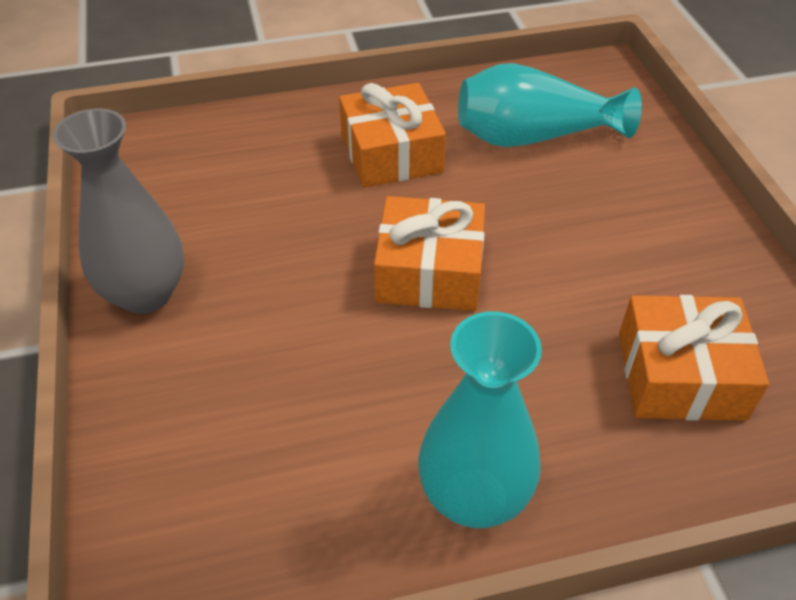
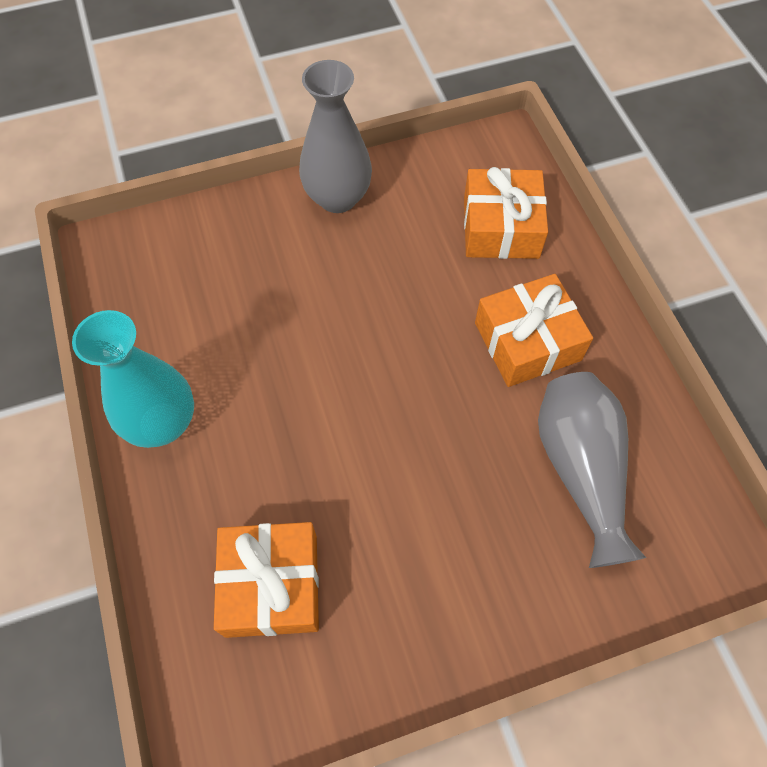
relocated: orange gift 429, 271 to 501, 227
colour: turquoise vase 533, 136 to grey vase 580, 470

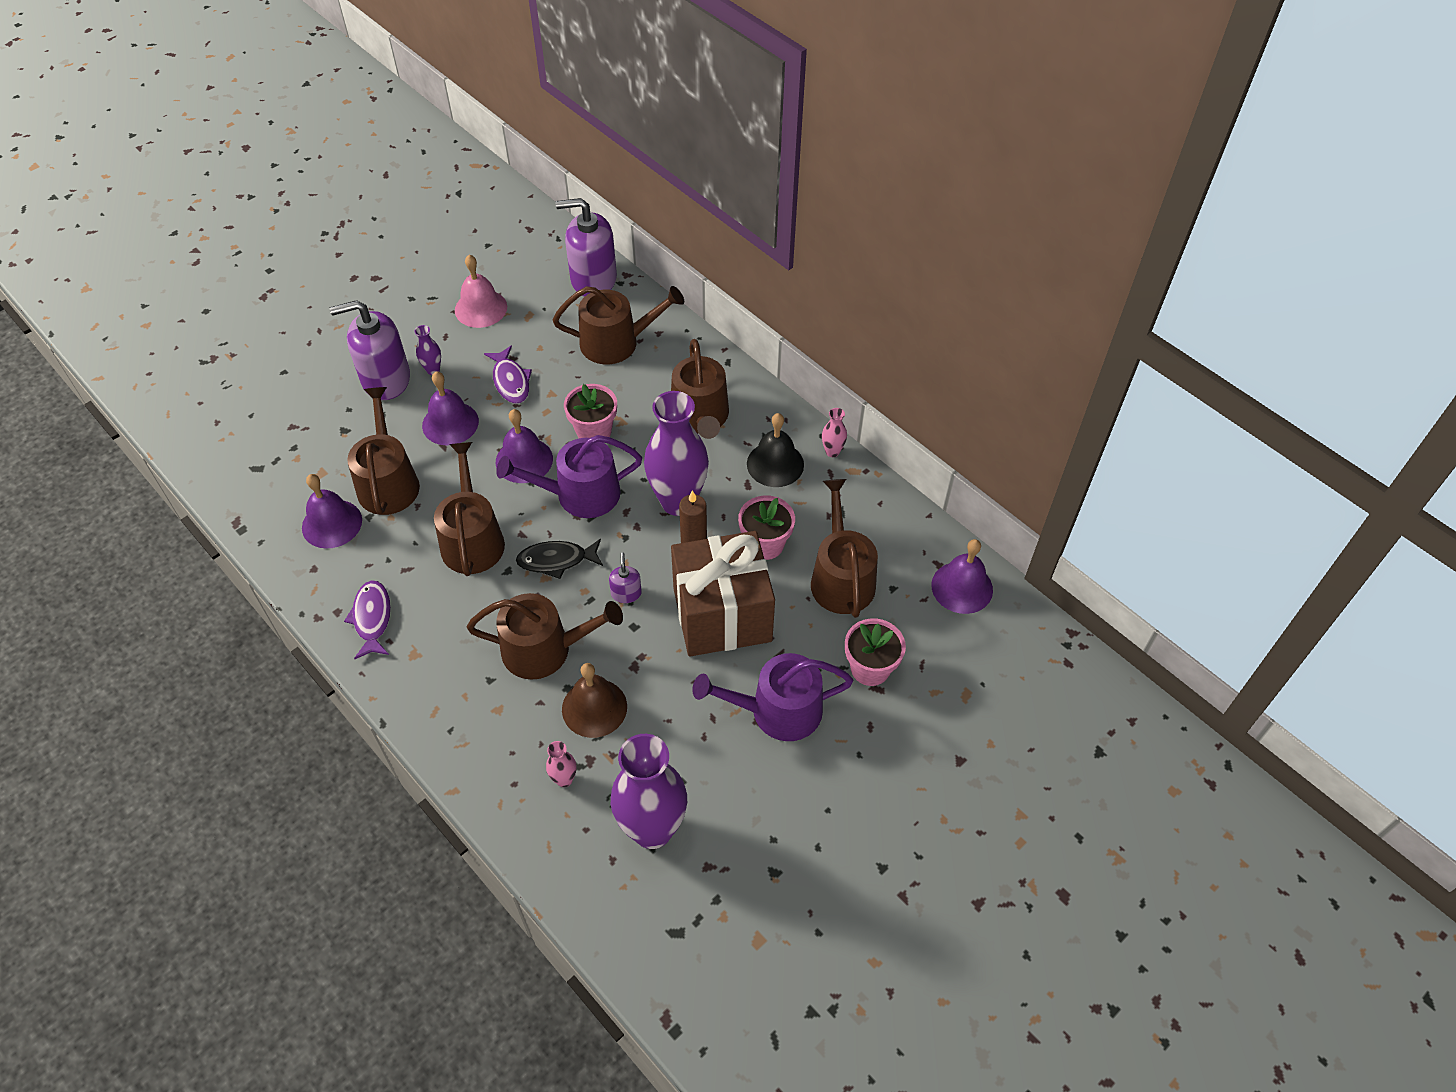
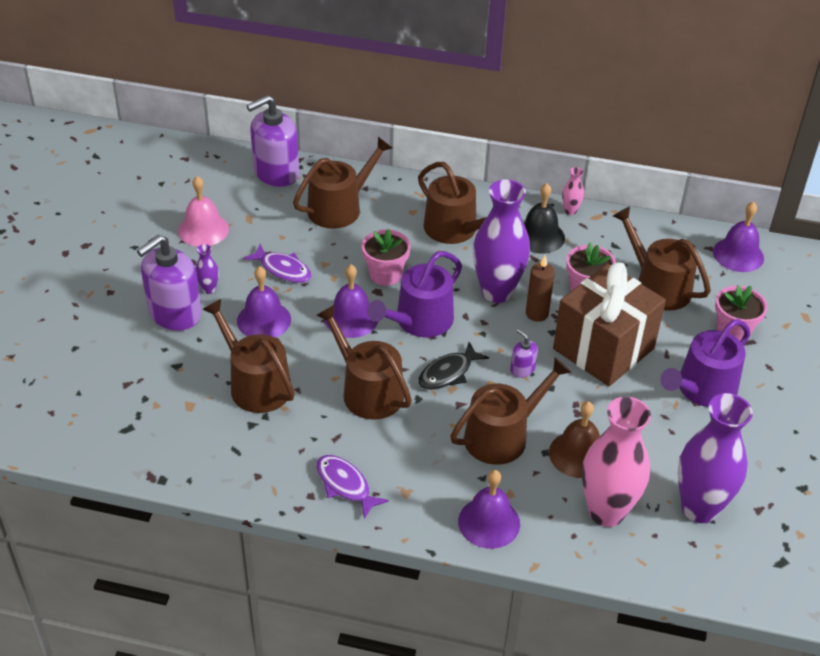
relocated: purple bell 332, 523 to 489, 522
size: pink vase 564, 779 = 606, 512 x2.41

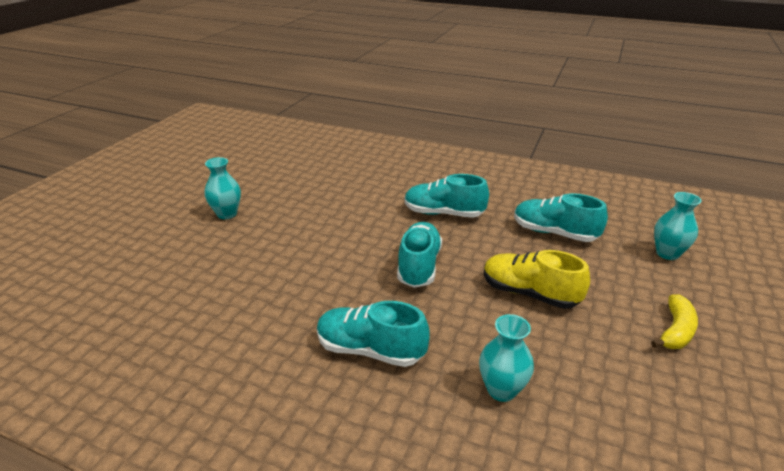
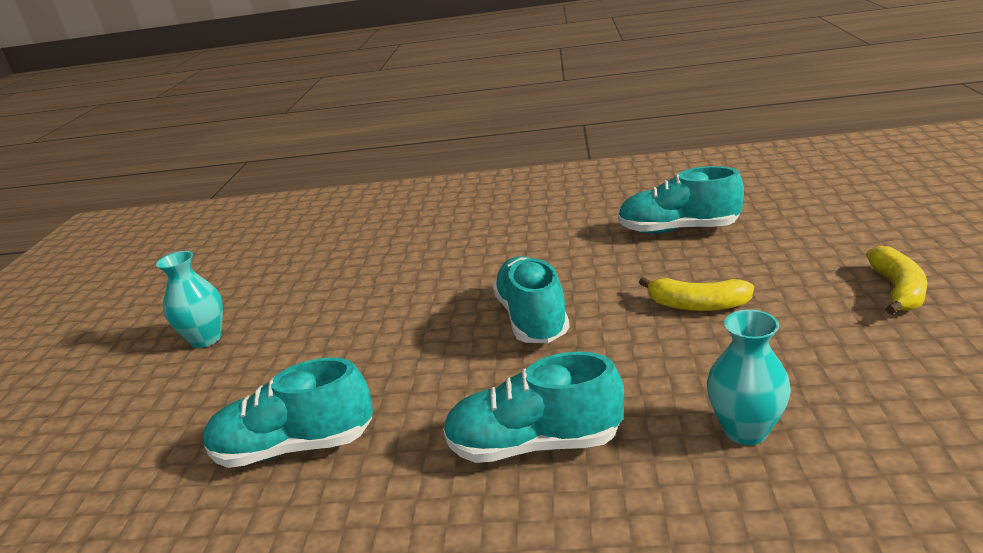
missing: turquoise vase 667, 253
relocated: turquoise shoe 443, 213 to 294, 446
exchanged: yellow shoe 529, 293 to yellow banana 697, 305

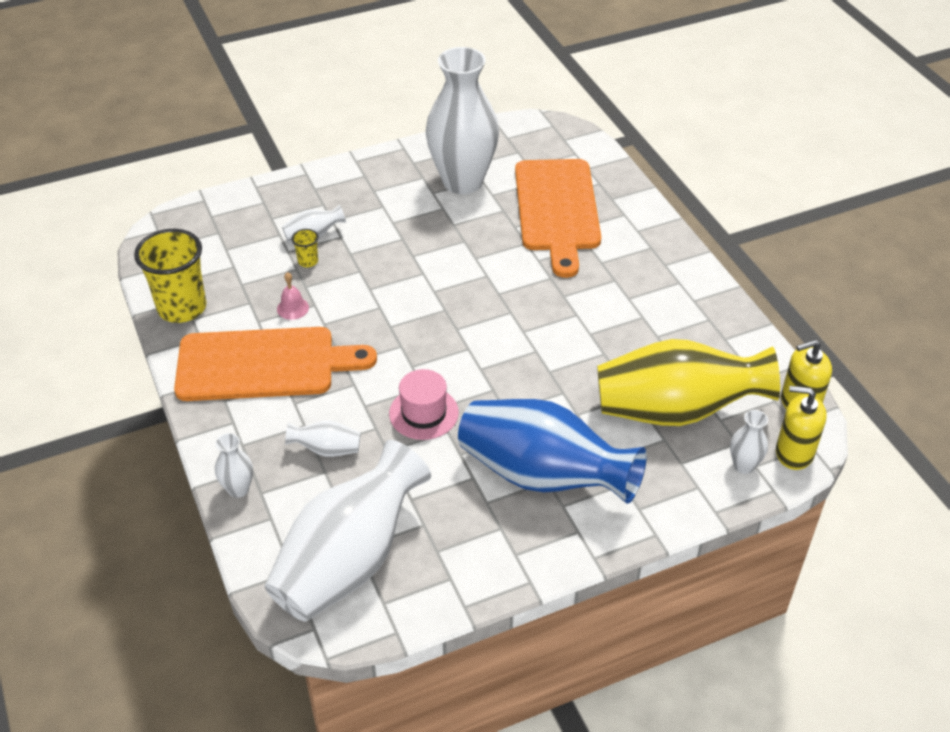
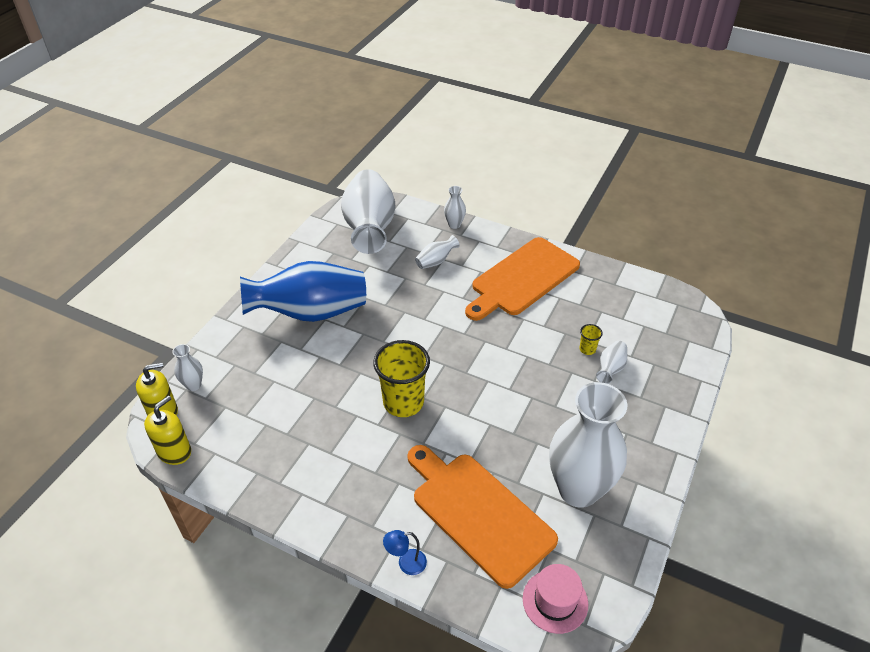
missing: pink bell 292, 308; yellow vase 676, 410
appeared: blue lamp 406, 563
relocated: yellow cup 182, 308 to 403, 402; pink hat 423, 413 to 555, 601

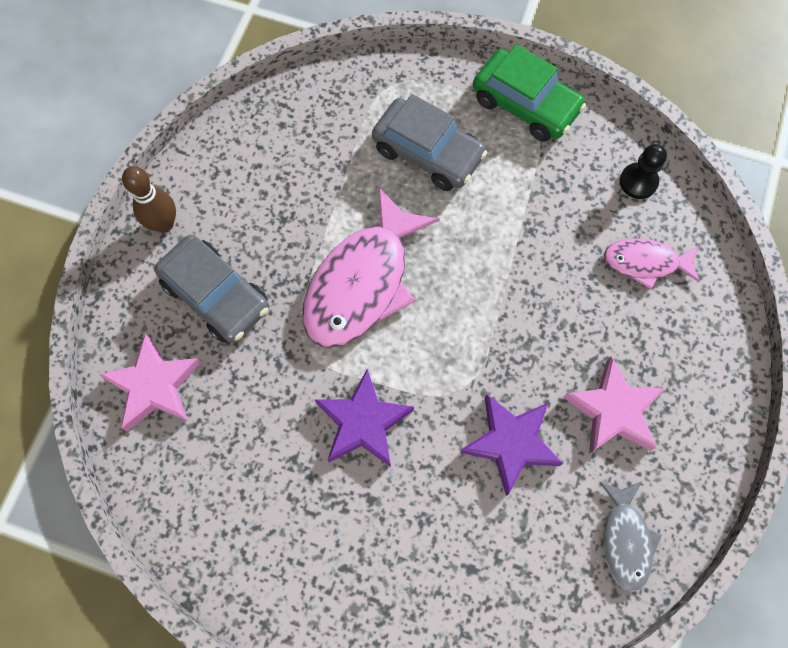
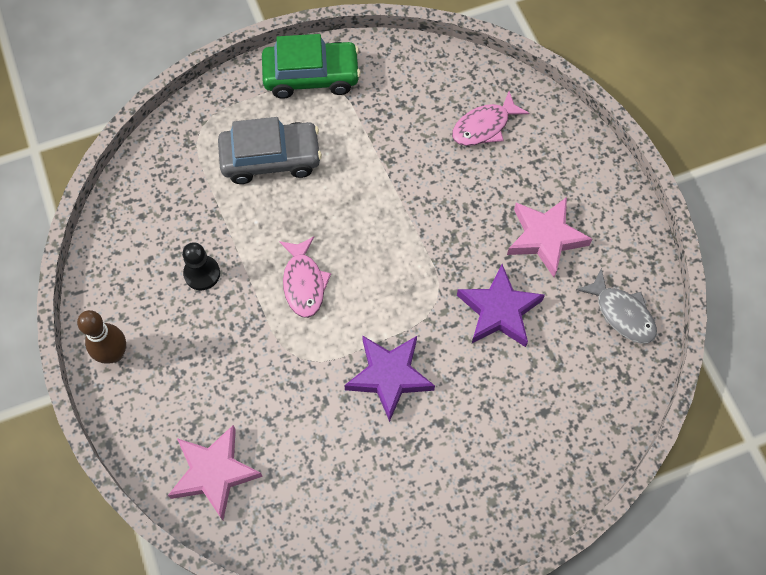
missing: grey car 216, 295
relocated: black pawn 638, 182 to 202, 273
size: pink fish 362, 283 = 304, 283 x0.54

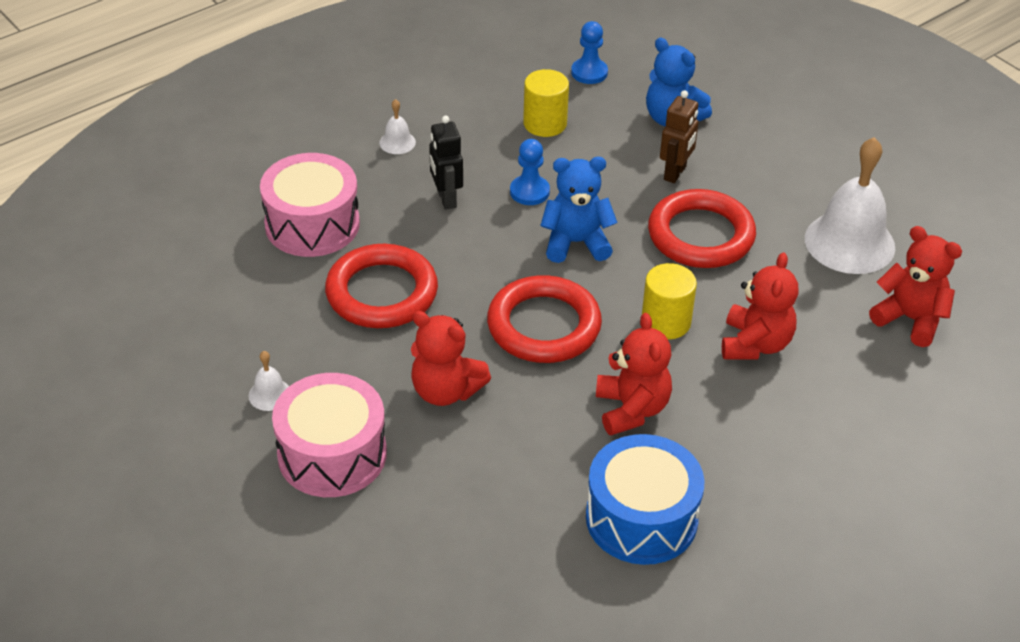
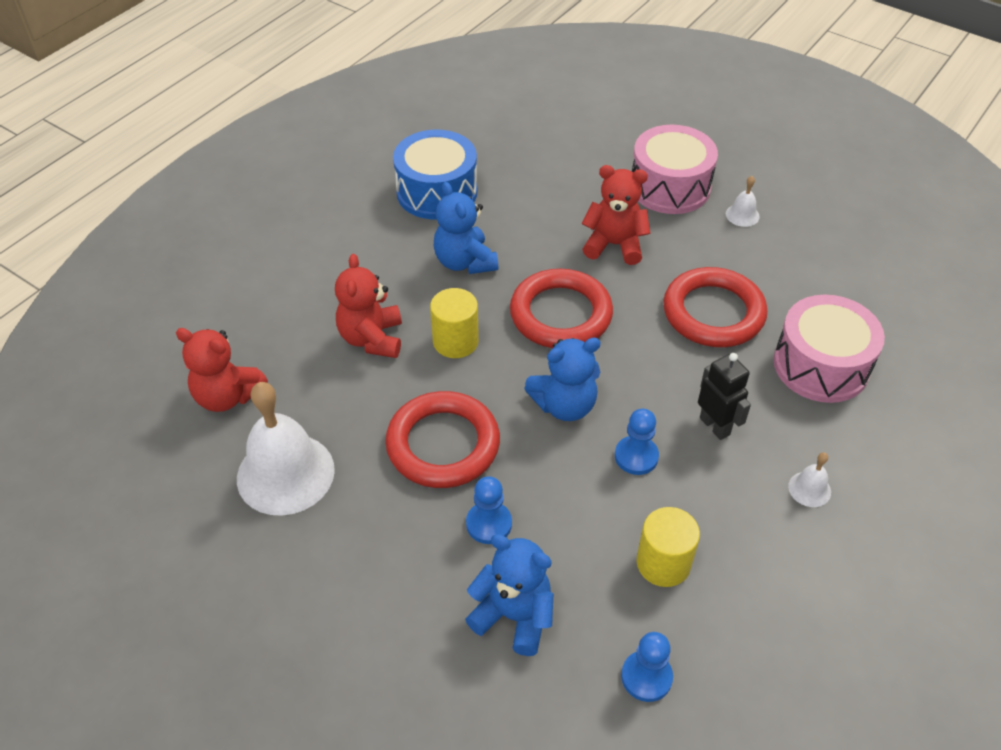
exchanged: brown robot 675, 173 to blue pawn 489, 524
colour: red teddy bear 631, 409 to blue teddy bear 465, 262

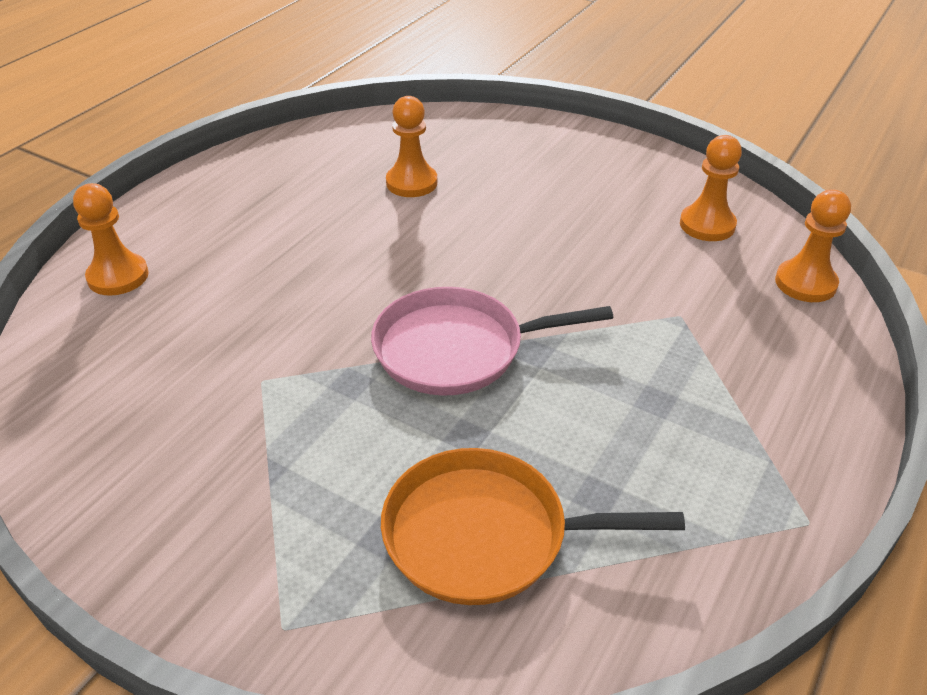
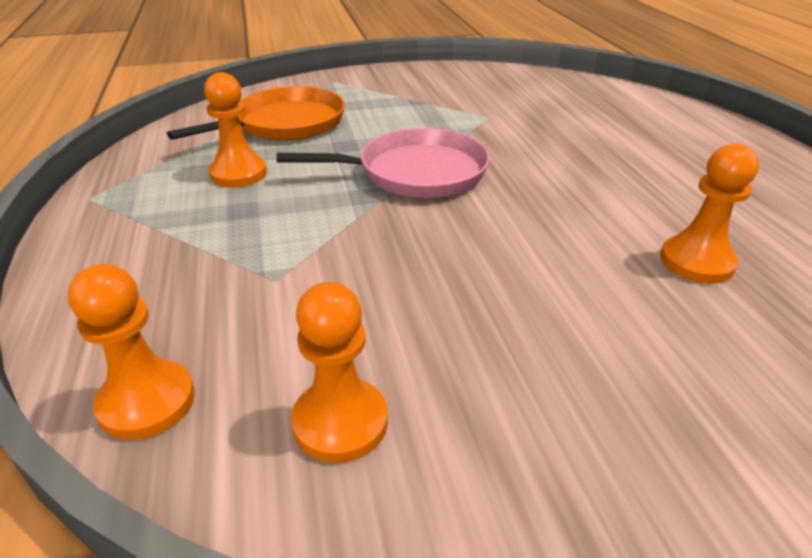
relocated: orange pawn 118, 276 to 238, 173
spun: pink pan 456, 349 = 416, 172 45 degrees clockwise

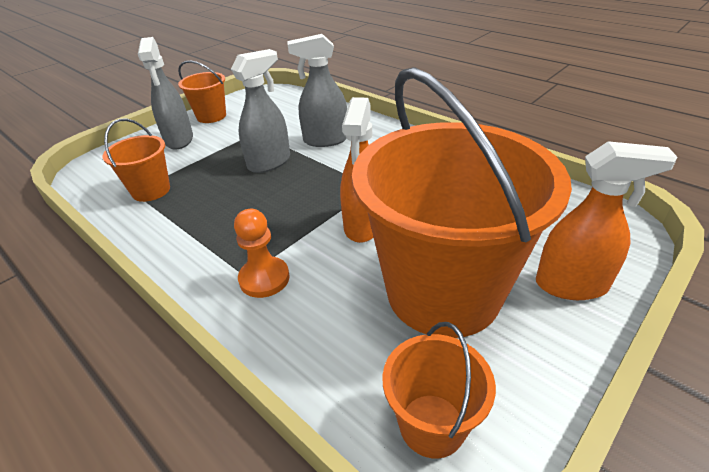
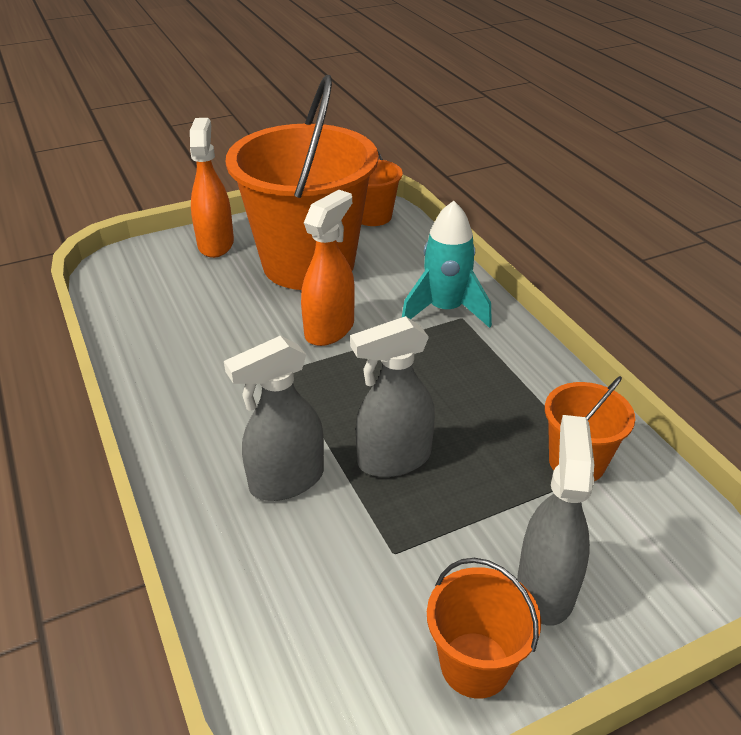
exchanged: orange pawn 264, 278 to turquoise rocket 445, 310
spun: orange spray bottle 571, 285 = 216, 244 60 degrees clockwise; grey spray bottle 325, 140 = 286, 481 135 degrees clockwise

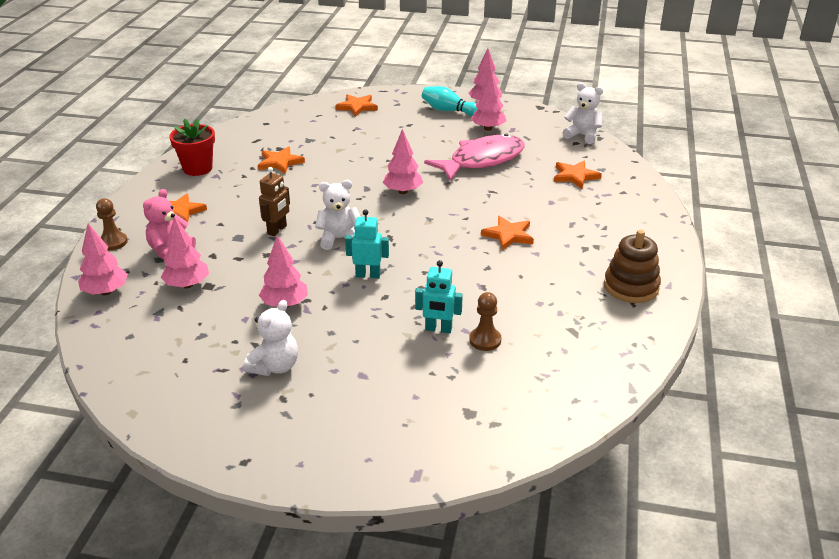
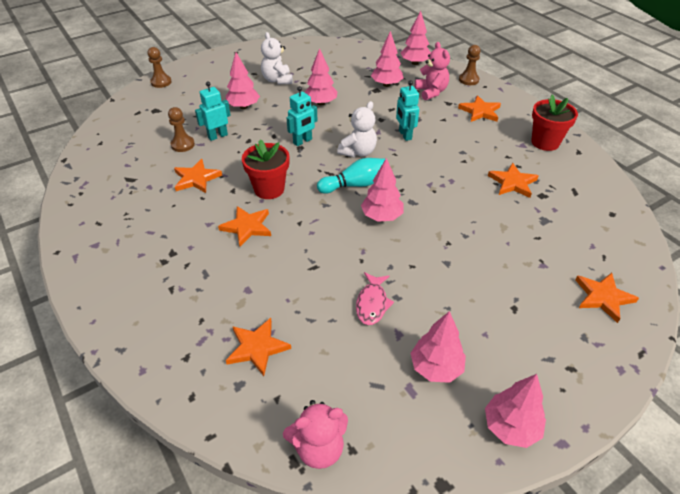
missing: brown stacking toy 631, 287
appeared: brown pawn 161, 82; orange star 196, 178; pink tree 243, 107; red flower pot 269, 189
relocated: turquoise bowling pin 449, 111 to 355, 185
colour: white teddy bear 582, 135 to pink teddy bear 318, 448; brown robot 277, 230 to turquoise robot 404, 135
size: pink fish 482, 160 = 372, 303 x0.48

